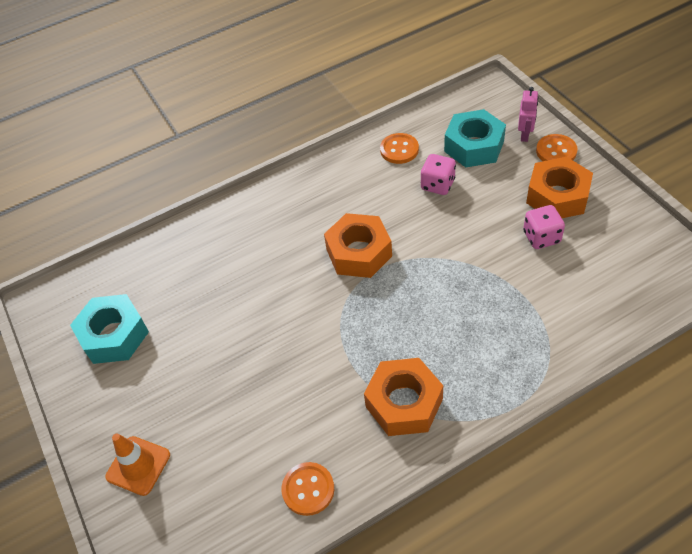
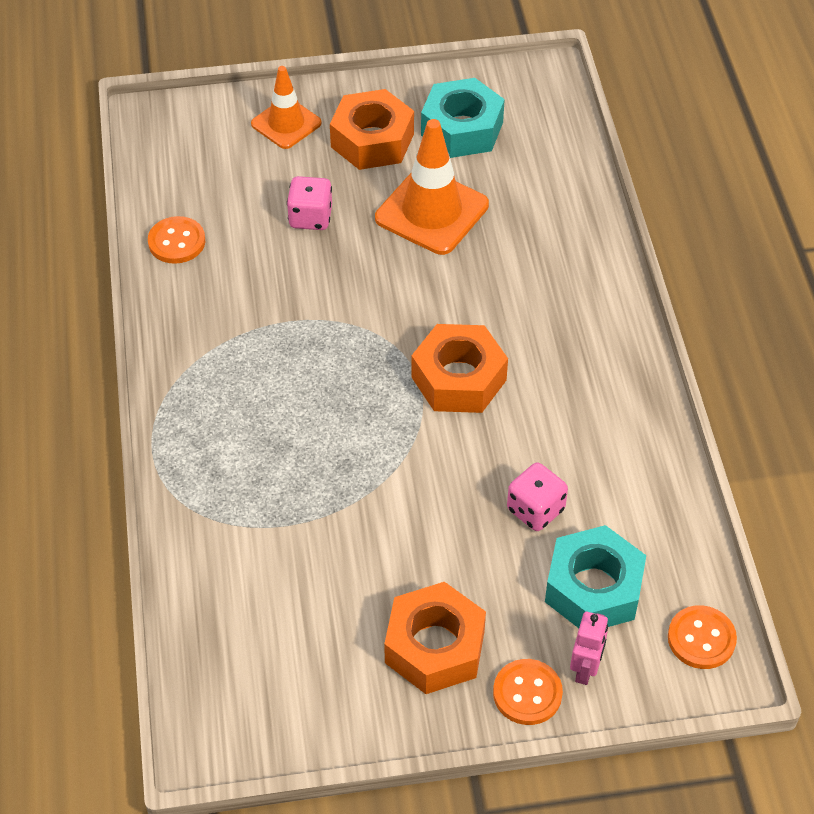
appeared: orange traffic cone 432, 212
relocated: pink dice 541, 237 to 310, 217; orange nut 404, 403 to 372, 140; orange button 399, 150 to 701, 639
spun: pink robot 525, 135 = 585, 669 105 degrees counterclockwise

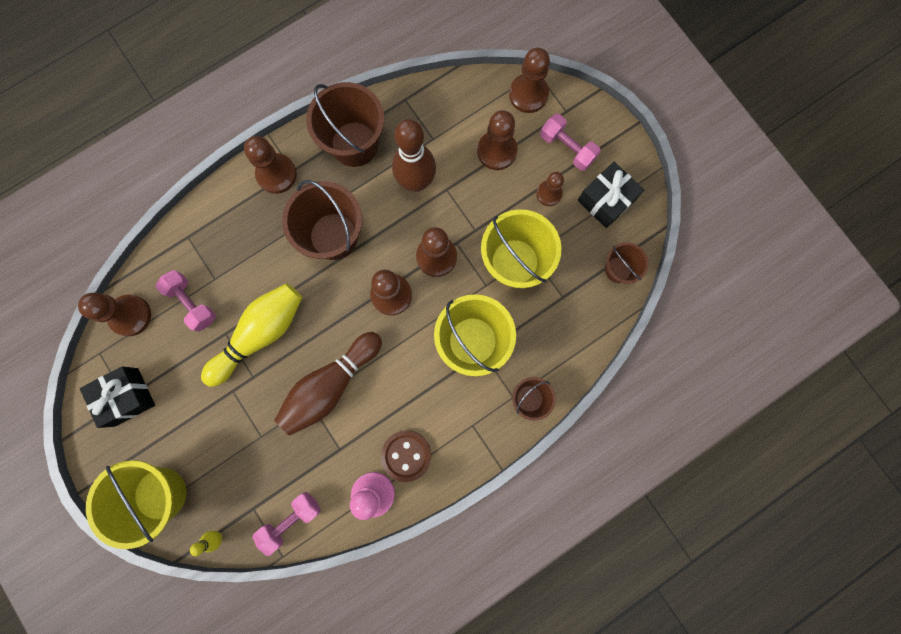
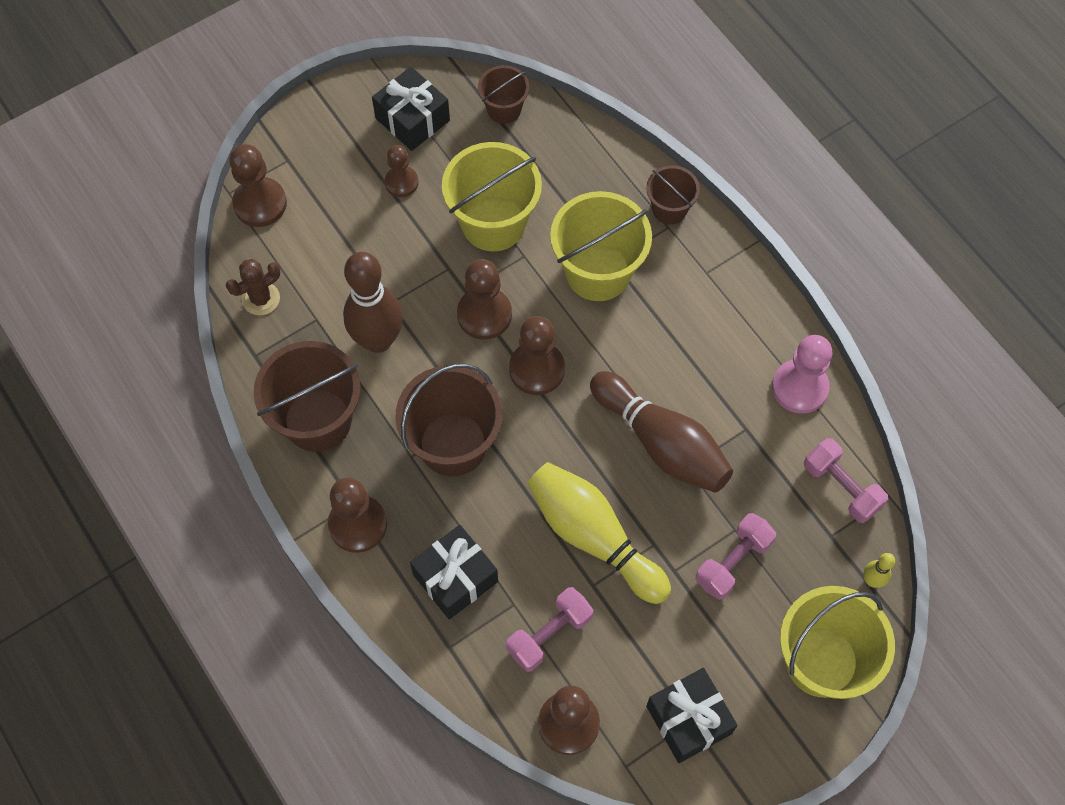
missing: brown button 406, 455; brown pawn 496, 151
appeared: brown cactus 261, 299; black gift 455, 578
relocated: pink dumbbell 567, 148 to 733, 562

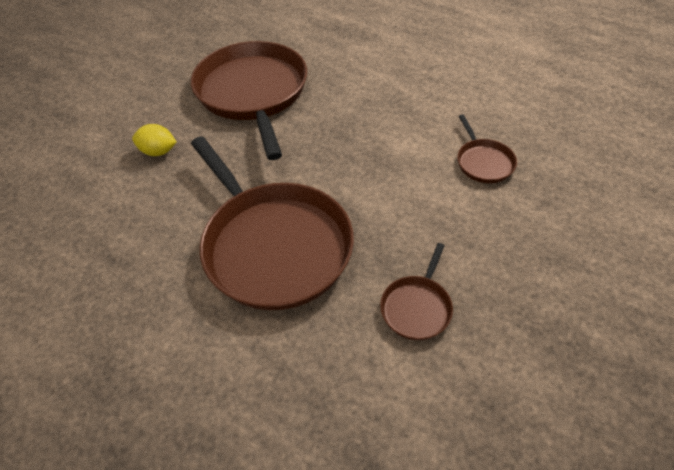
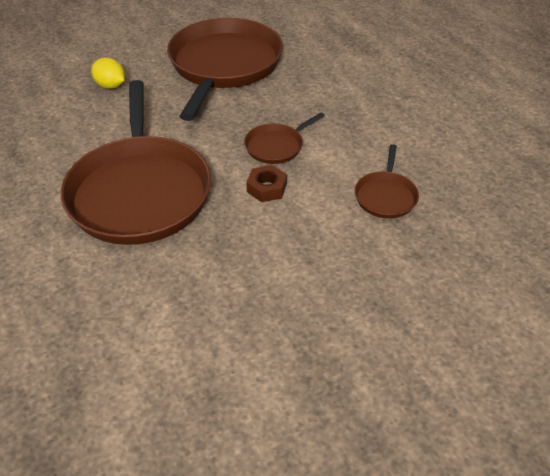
appeared: brown nut 267, 188
relocated: brown pan 417, 307 to 276, 146

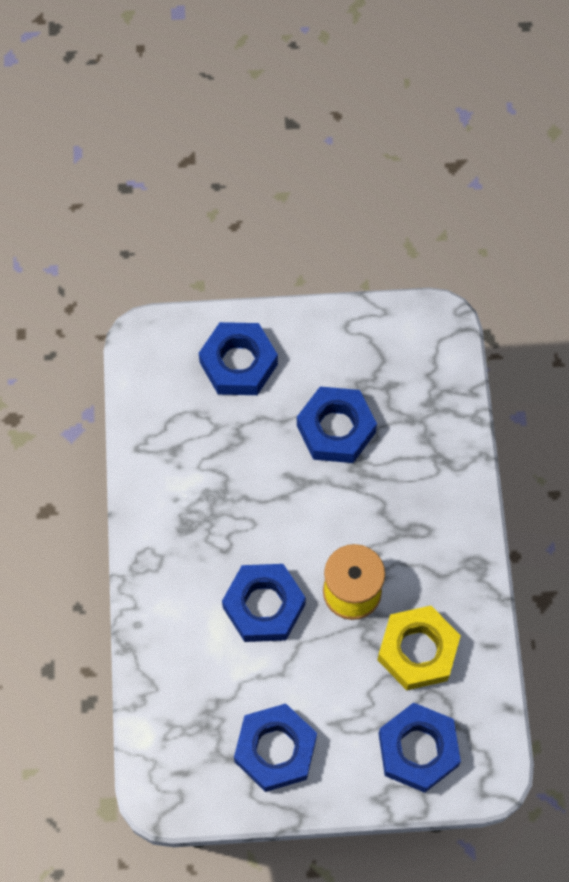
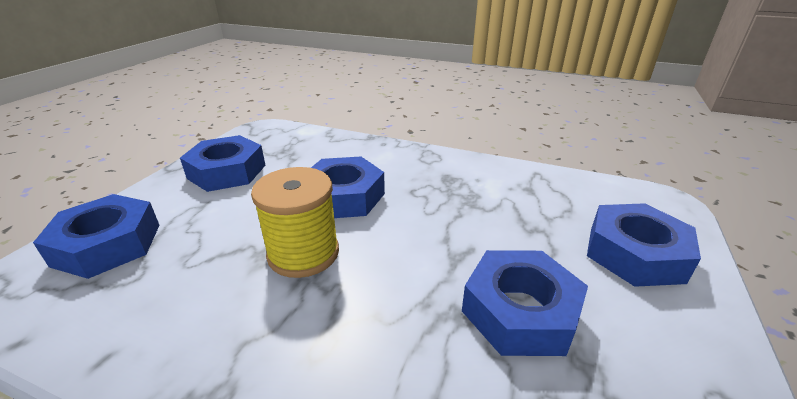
missing: yellow nut 417, 651

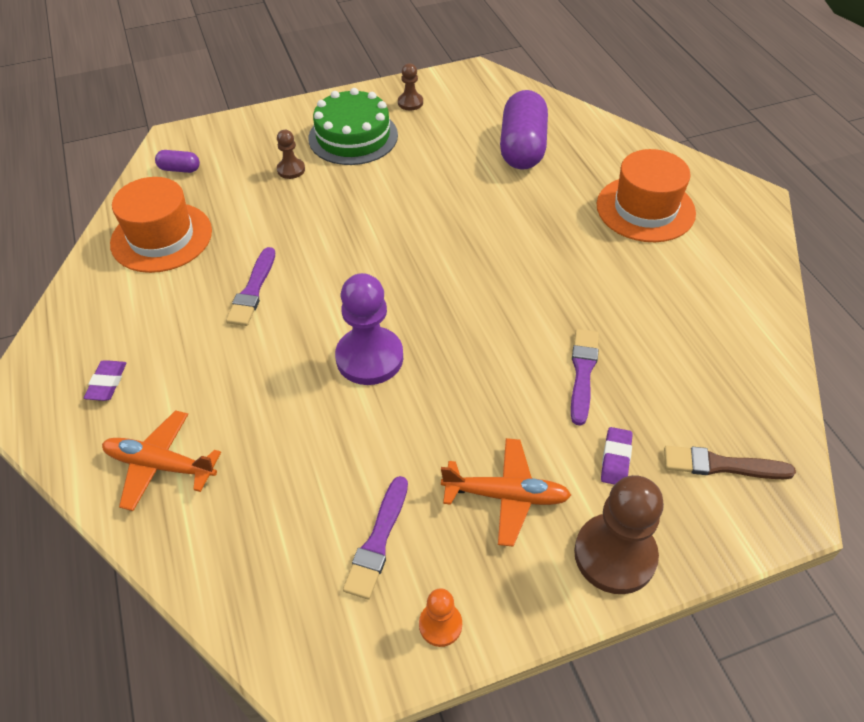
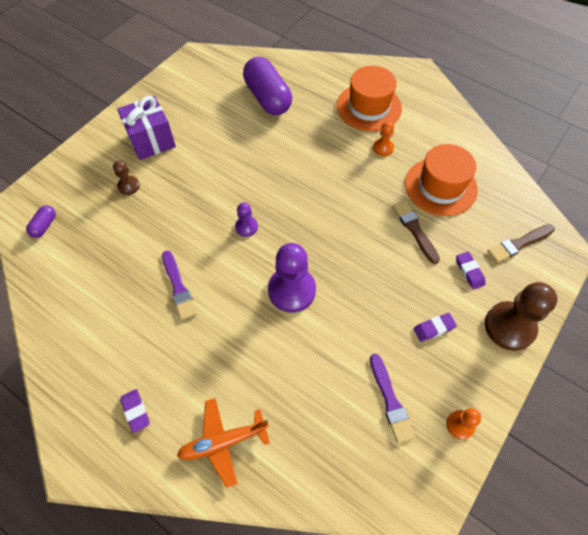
missing: brown pawn 410, 102
appeared: purple pawn 246, 227; orange pawn 383, 148
relocated: orange hat 161, 237 to 440, 186
exchanged: green cake 353, 136 to purple gift 151, 140; orange plane 506, 496 to purple eraser 433, 328
colour: purple brush 582, 373 to brown brush 415, 230
spun: purple capsule 180, 169 = 44, 226 45 degrees counterclockwise

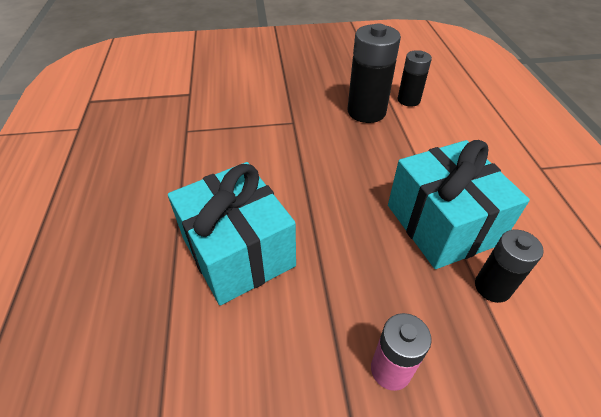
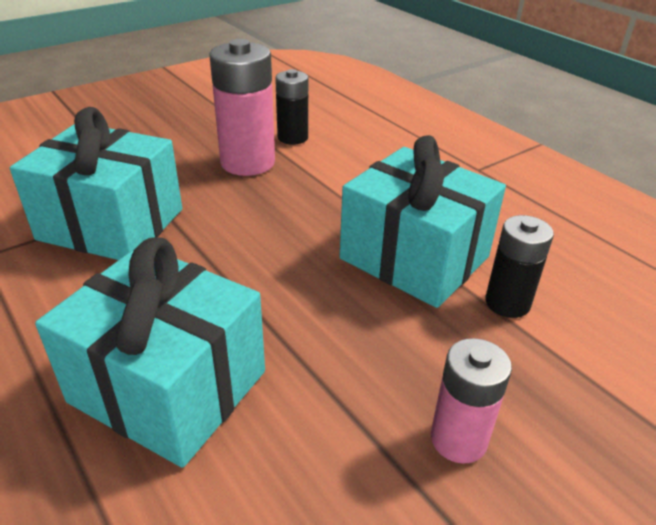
appeared: turquoise gift 111, 224
colour: black battery 366, 112 to pink battery 247, 163

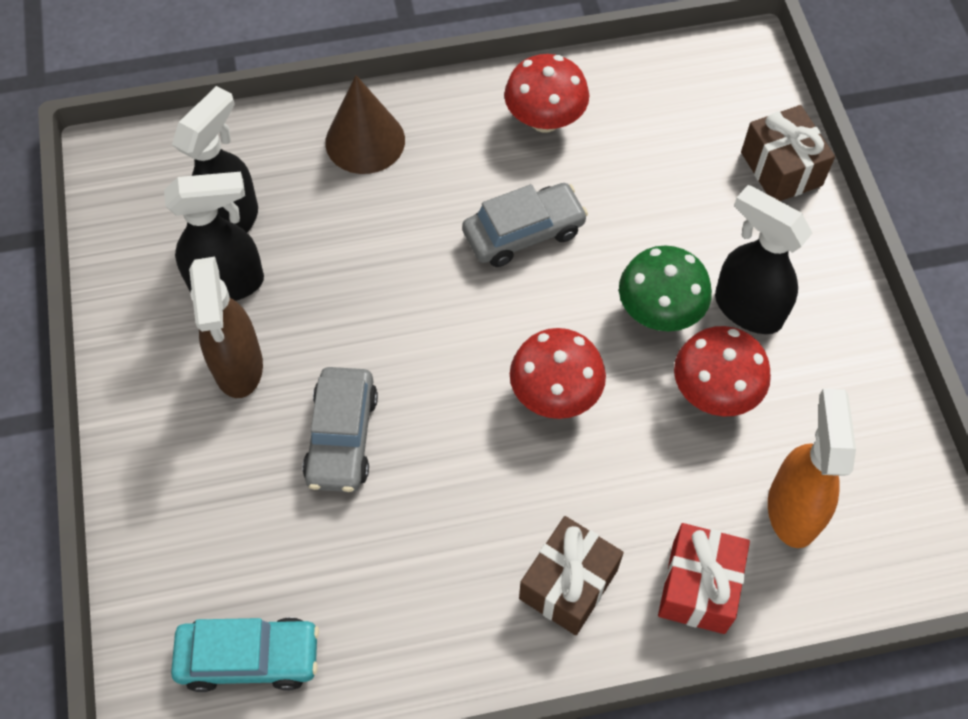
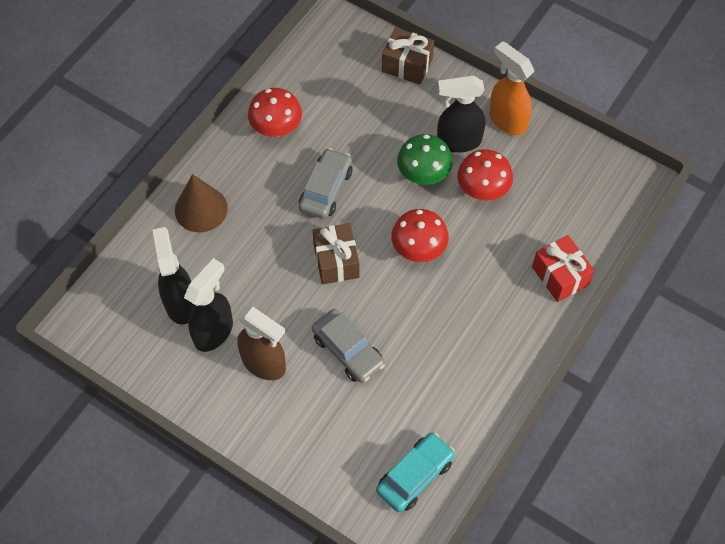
relocated: brown gift 568, 584 to 336, 261; orange spray bottle 793, 508 to 507, 120

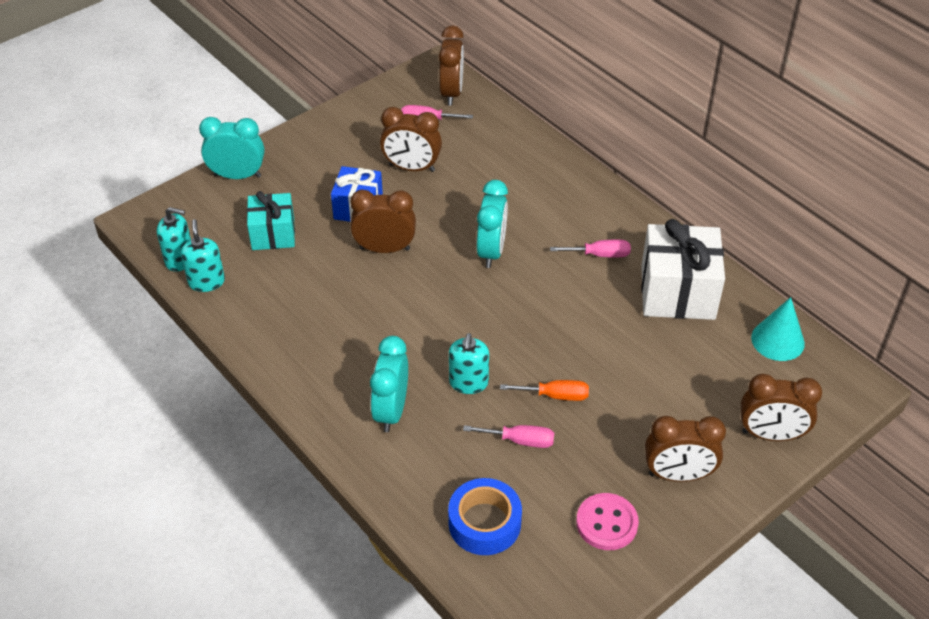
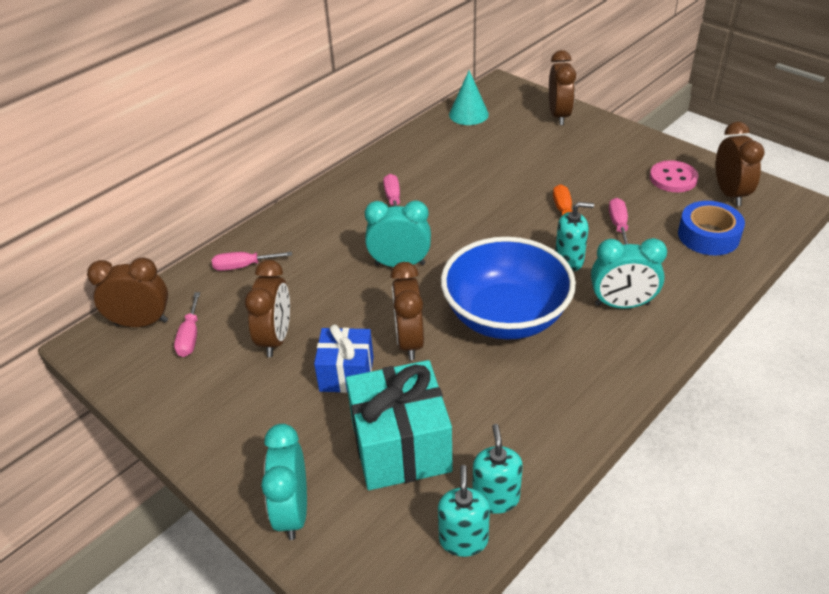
missing: white gift 677, 292
appeared: pink screwdriver 243, 266; blue bowl 505, 316
relocated: brown clock 678, 475 to 730, 193
spun: turquoise soap dispenser 206, 282 = 495, 498 105 degrees clockwise
size: turquoise gift 273, 234 = 400, 446 x1.61

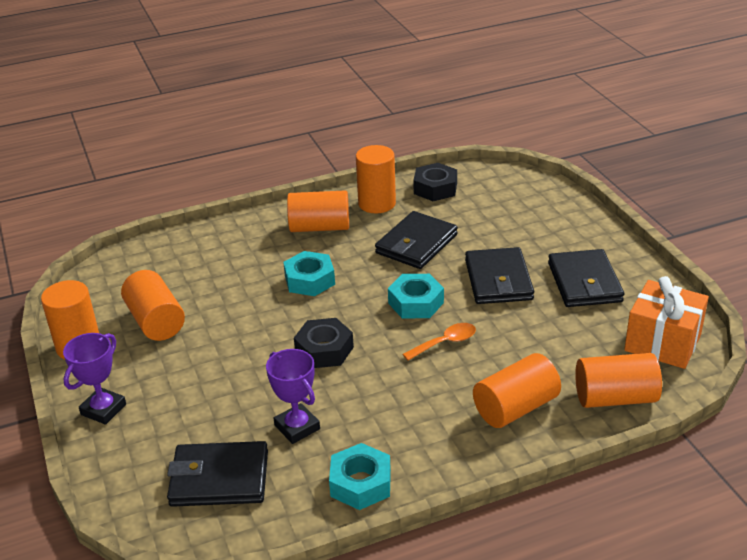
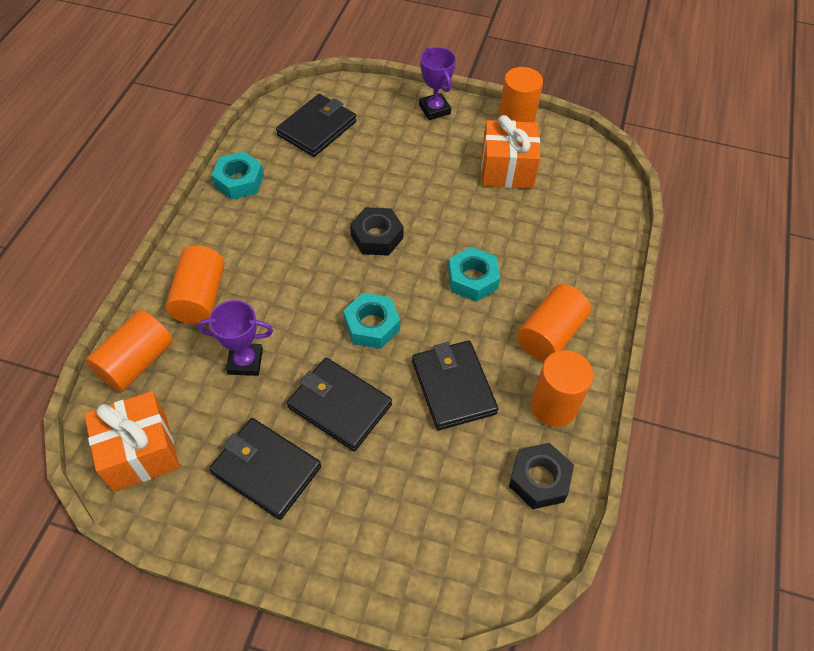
missing: orange spoon 445, 343
relocated: purple trophy 297, 427 to 245, 362
exchanged: orange cylinder 156, 321 to orange gift 507, 169

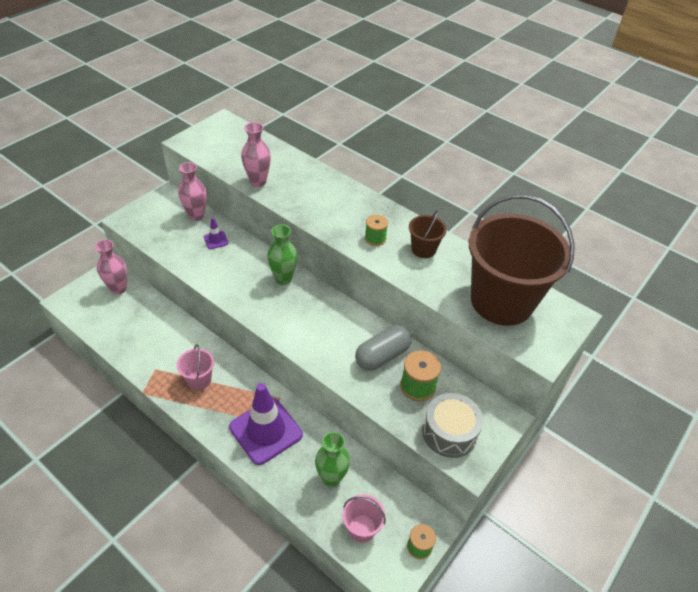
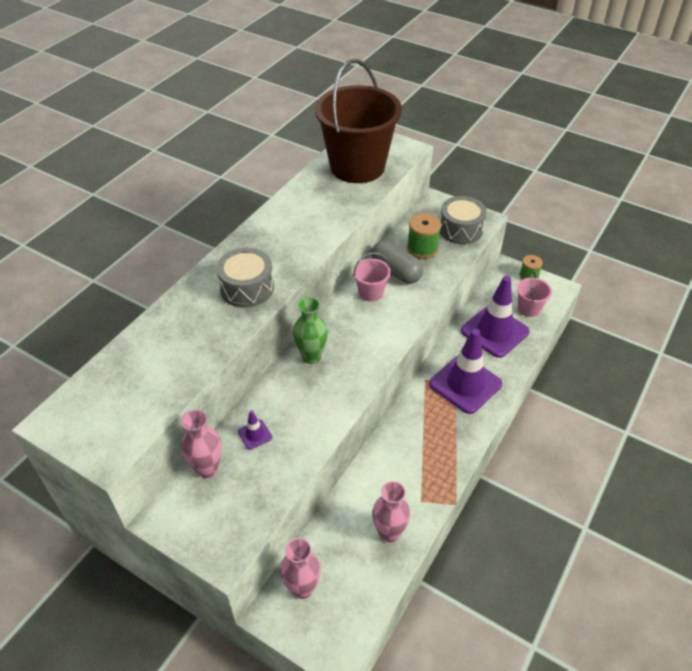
missing: green spool 375, 238; brown bucket 423, 249
appeared: grey drum 247, 288
relocated: pink bucket 199, 380 to 371, 292; pink vase 258, 182 to 389, 533
exchanged: green vase 331, 478 to purple traffic cone 494, 331

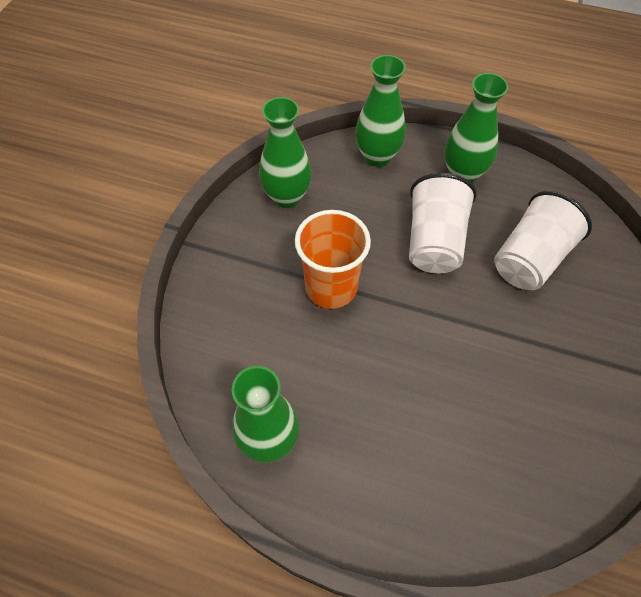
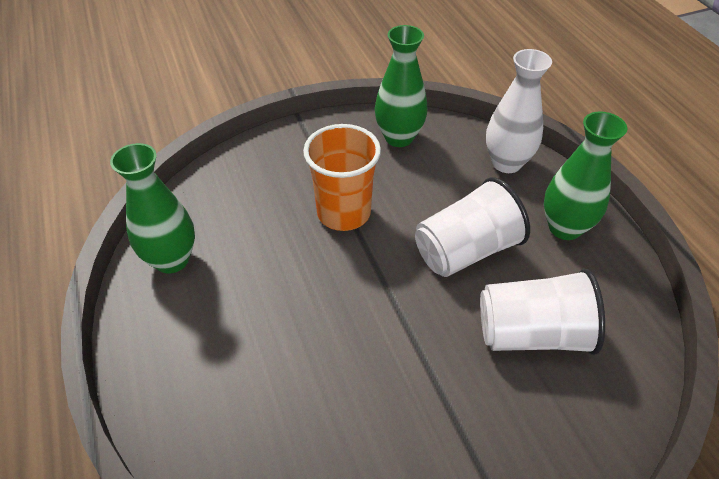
colour: green vase 377, 156 to white vase 506, 163

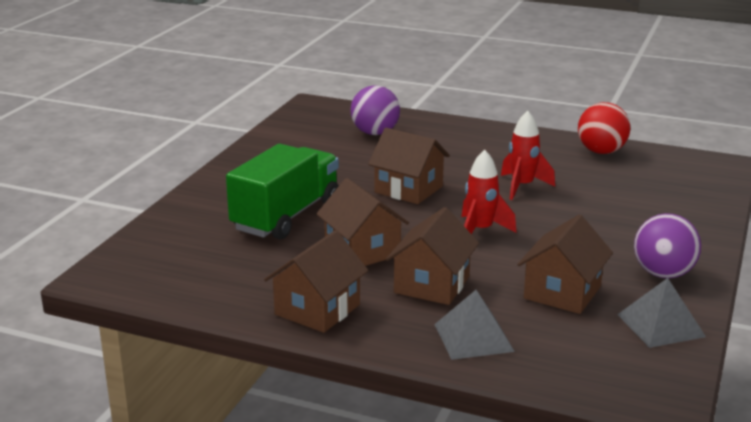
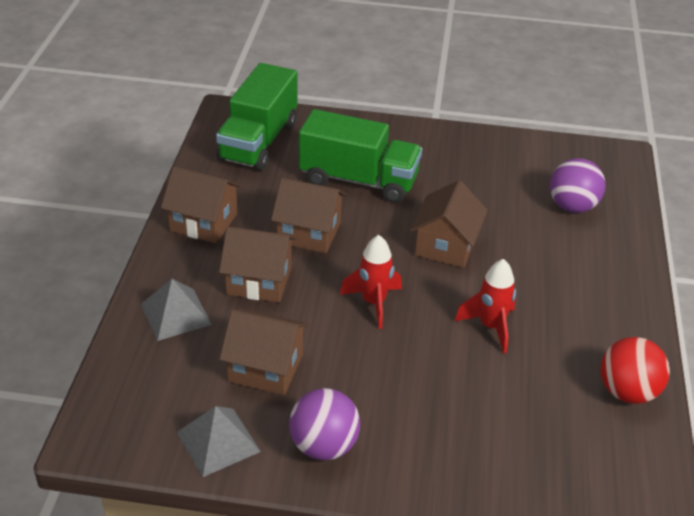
appeared: green truck 258, 142
spun: brown house 362, 250 = 309, 232 60 degrees clockwise

